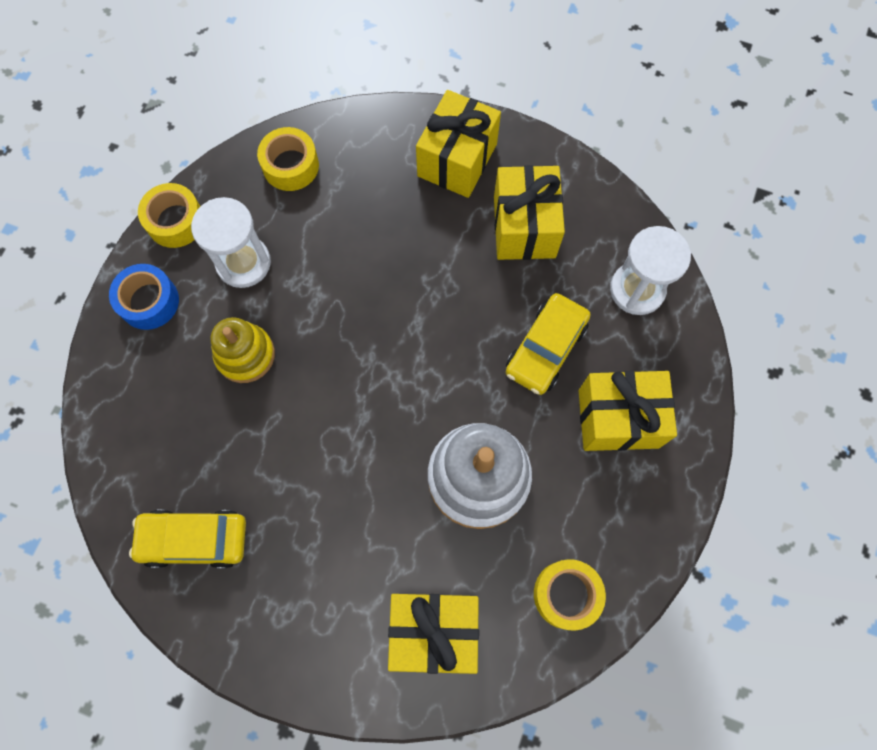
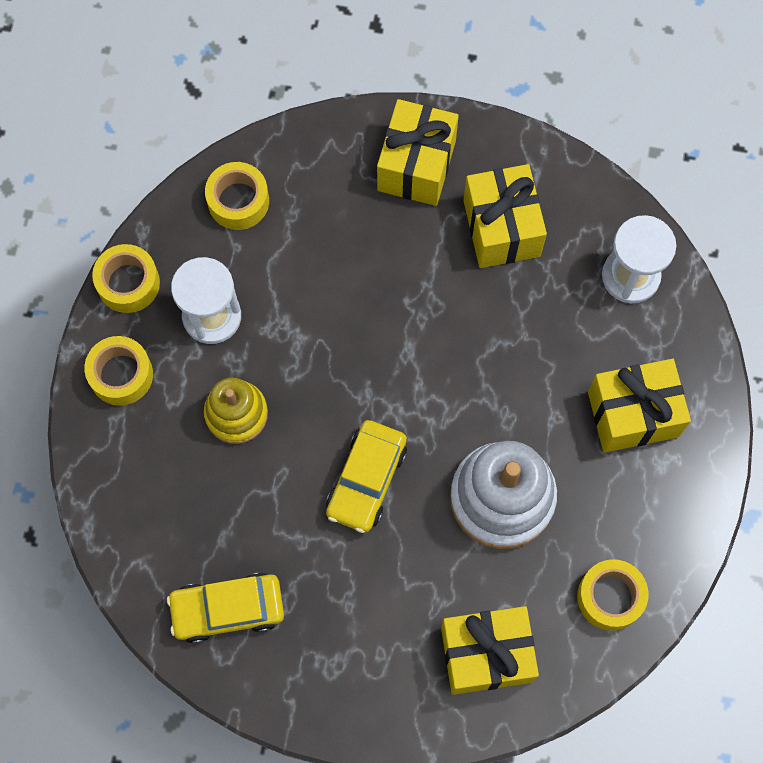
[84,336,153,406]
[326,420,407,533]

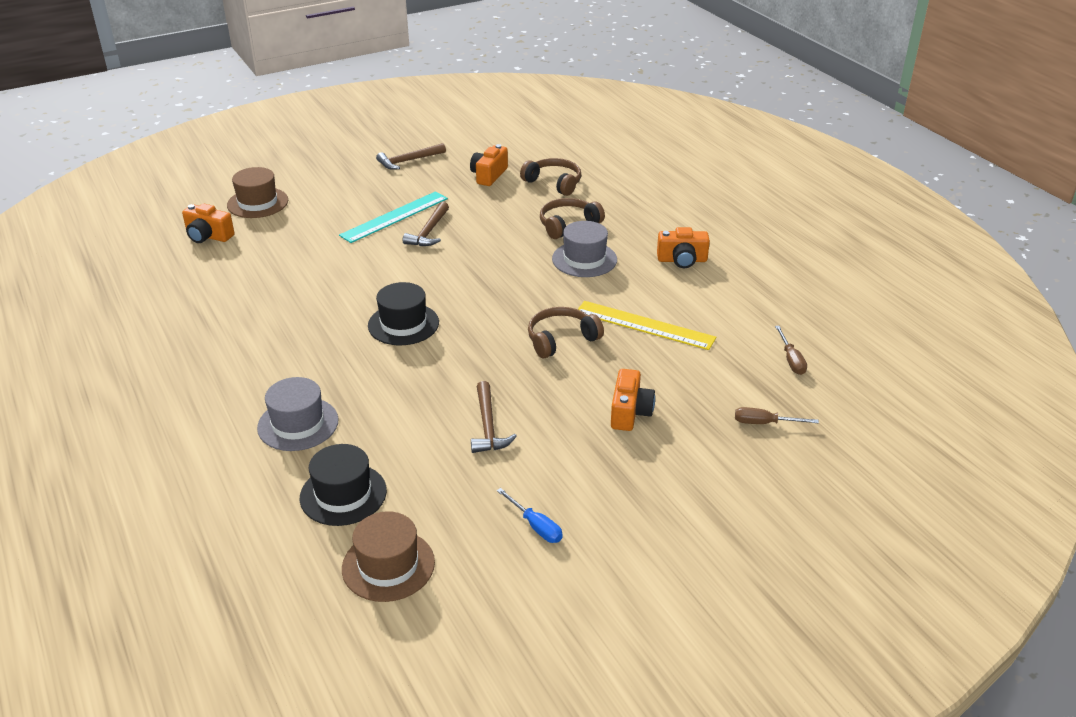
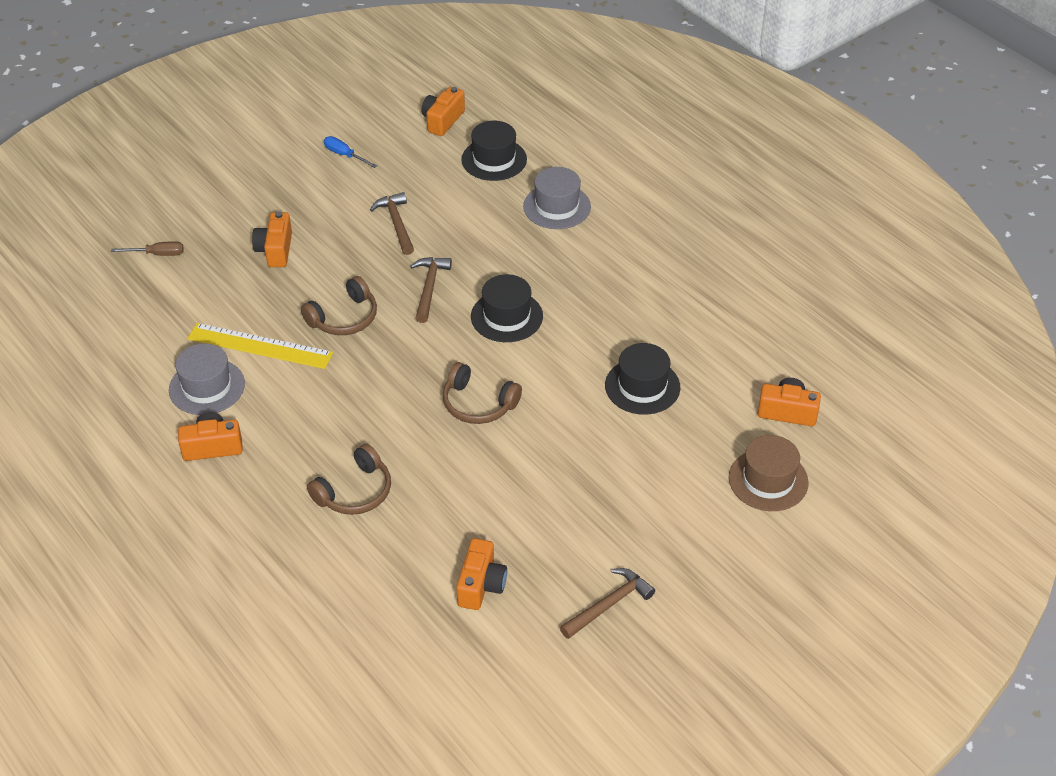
[443,362,522,424]
[339,191,448,243] (first image)
[410,257,452,323]
[169,343,245,415]
[775,326,807,375] (first image)
[422,87,465,136]
[605,343,680,415]

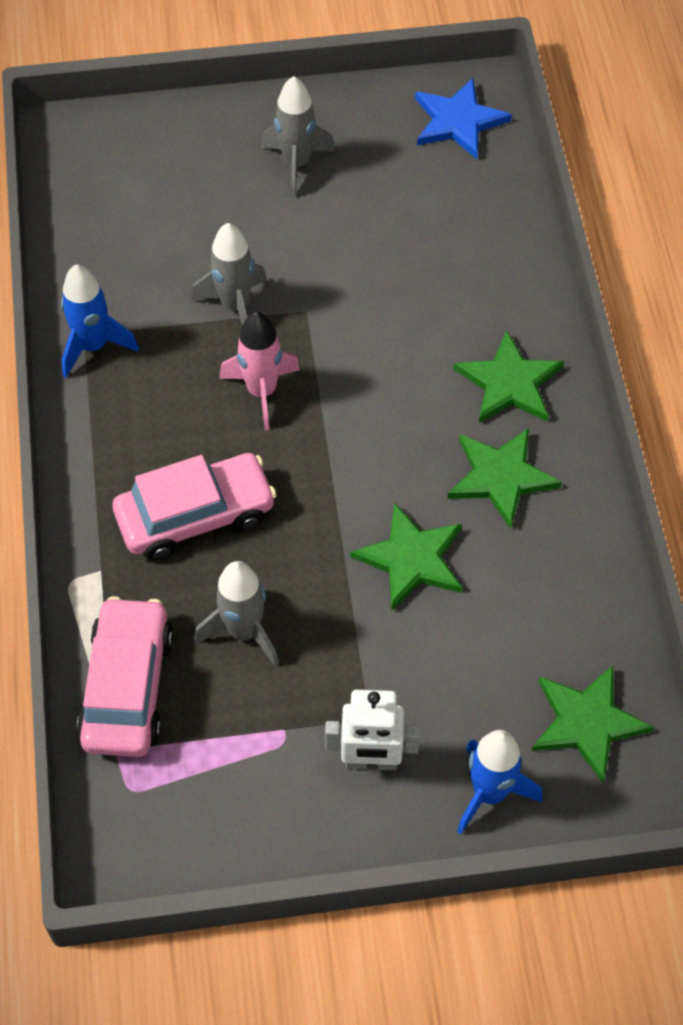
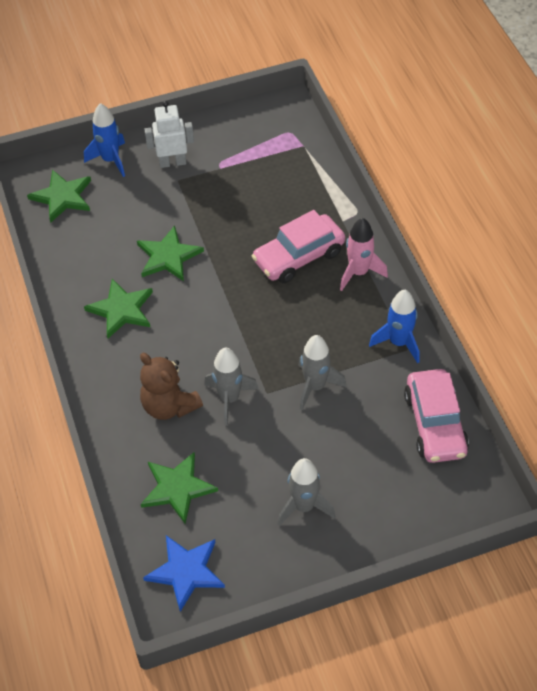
[340,218,388,291]
[141,452,218,524]
[204,348,258,426]
[404,369,469,463]
[140,353,203,420]

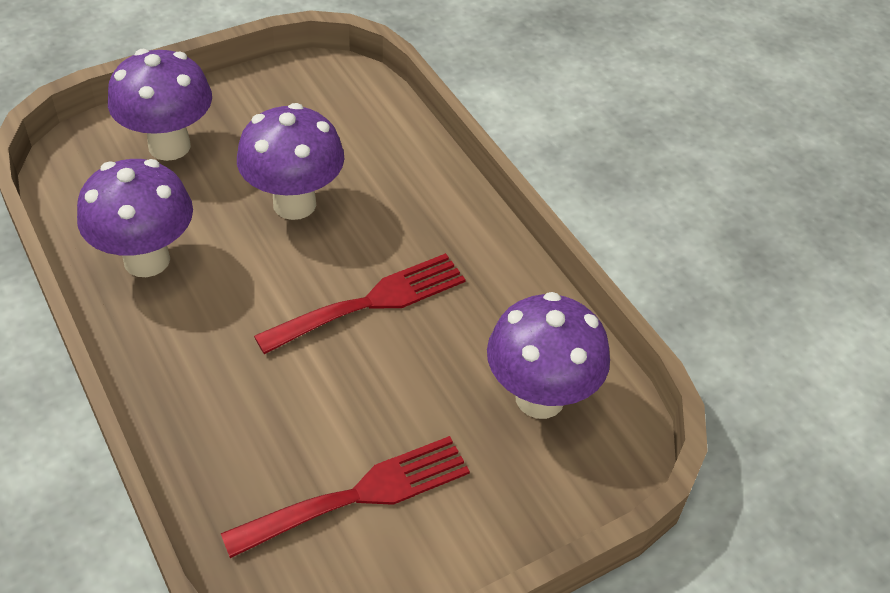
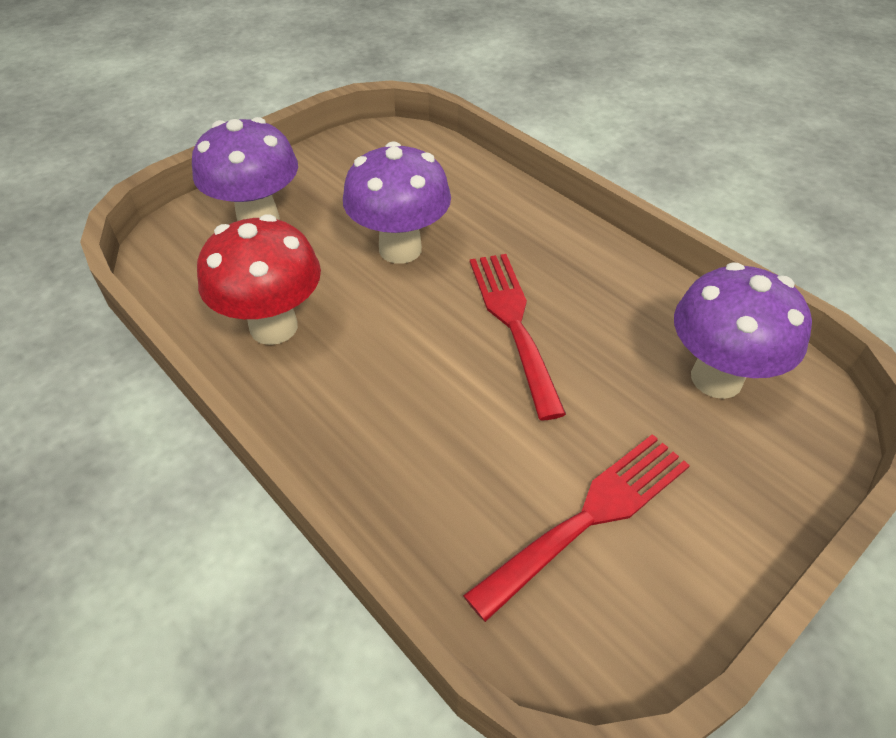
[197,214,321,345]
[470,254,566,421]

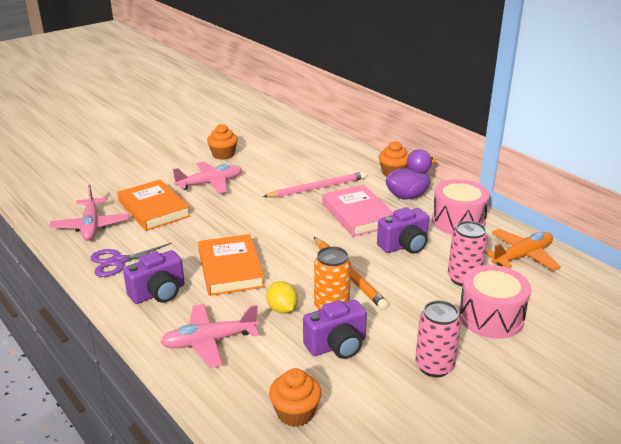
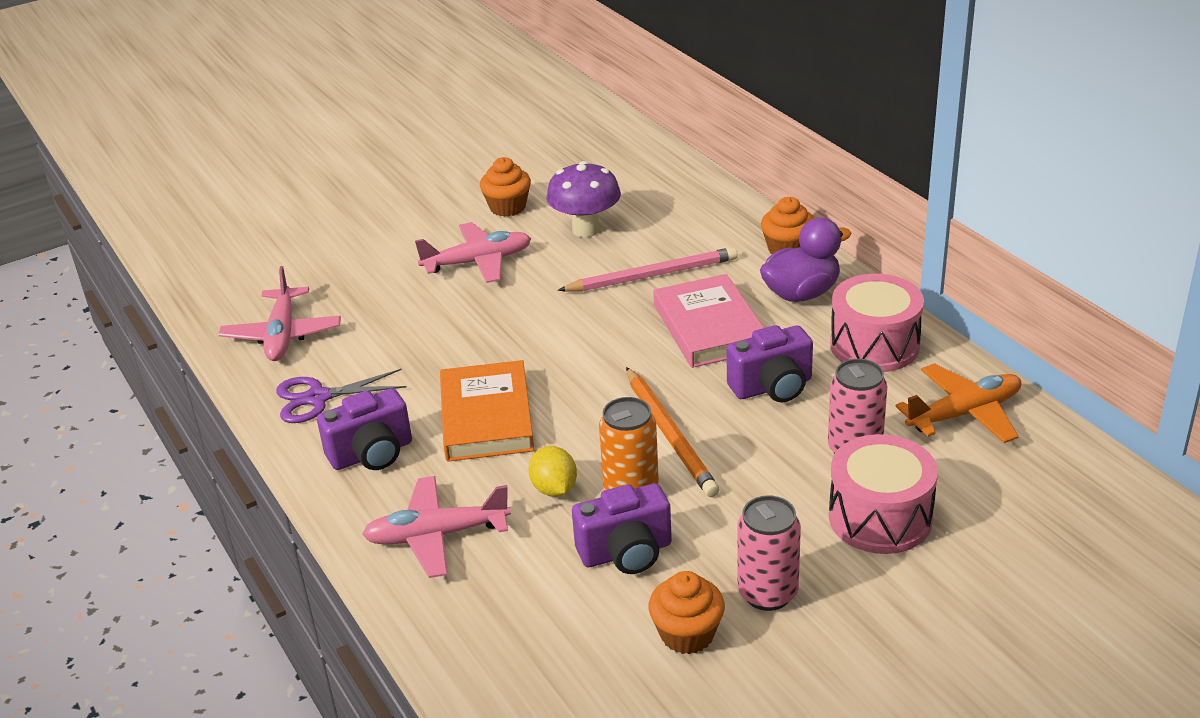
[117,179,191,231] (first image)
[648,571,725,654]
[546,161,621,237]

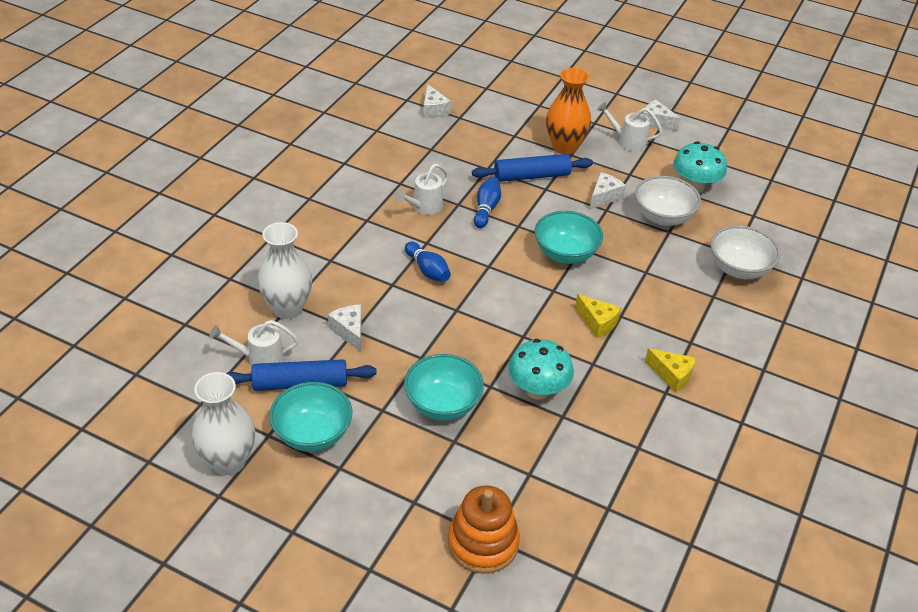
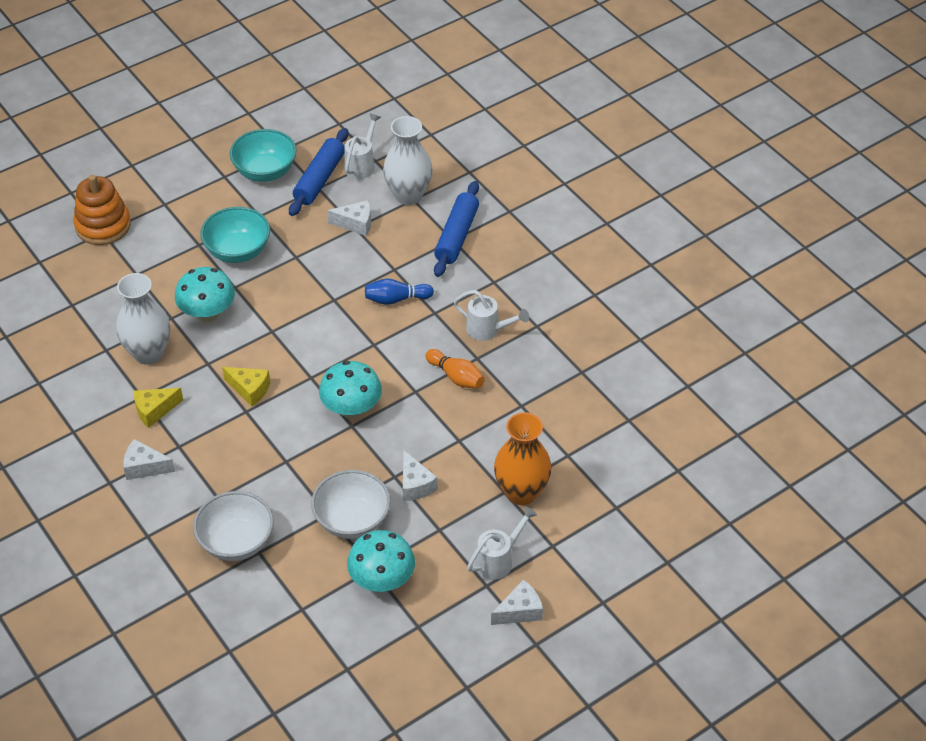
[123,439,175,480]
[434,181,479,277]
[454,290,529,341]
[426,349,485,389]
[319,361,382,419]
[222,367,270,406]
[116,273,170,364]

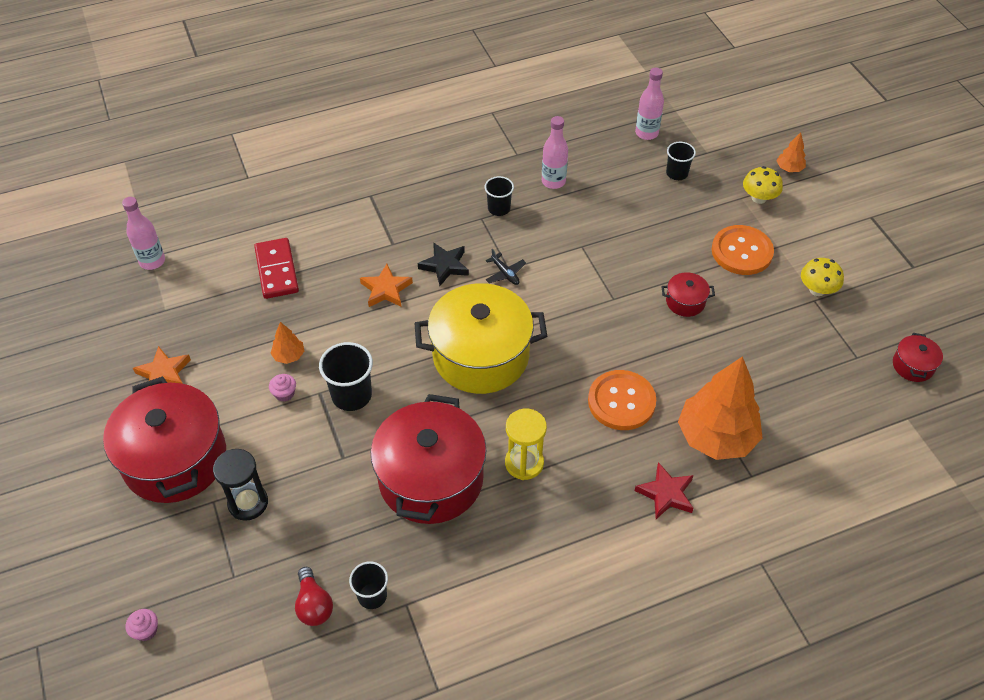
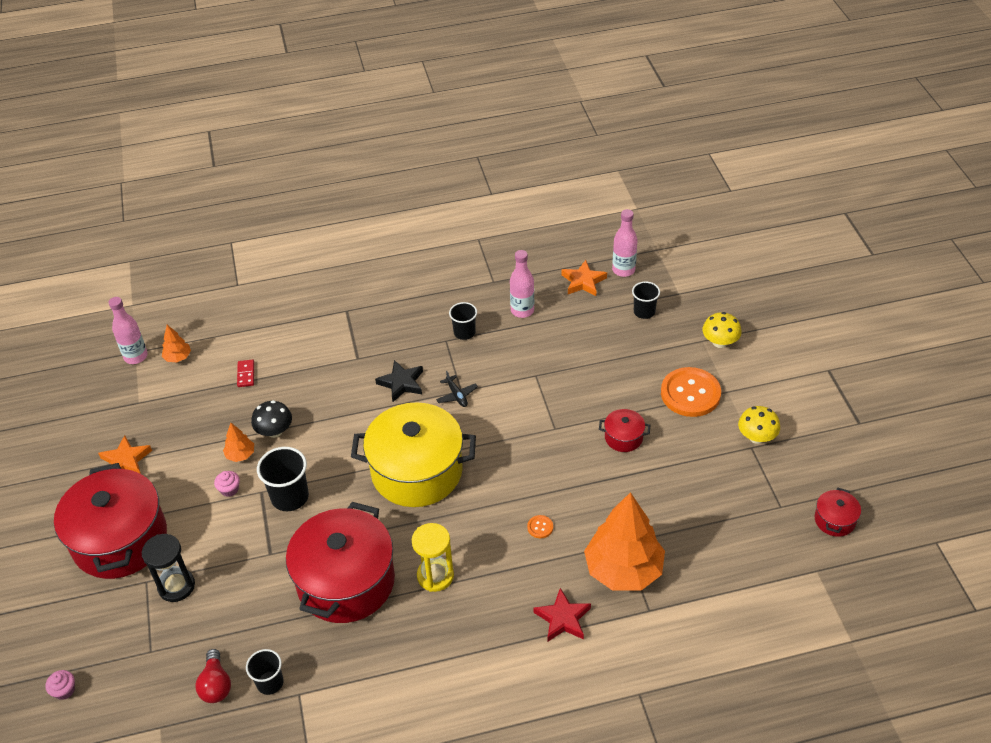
[162,325,191,362]
[237,360,254,387]
[561,260,607,296]
[527,515,553,538]
[251,400,292,438]

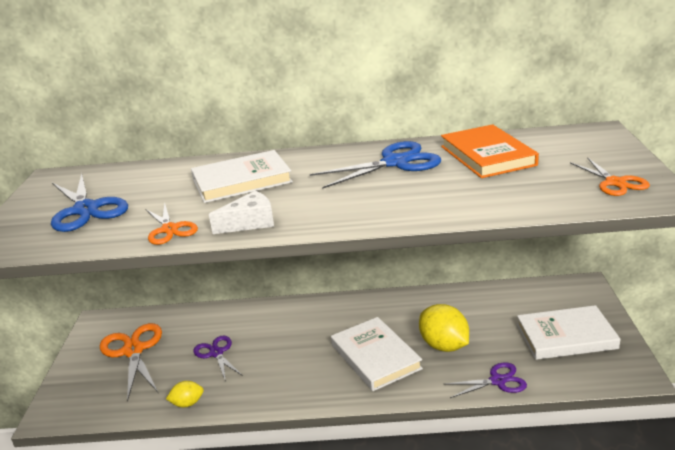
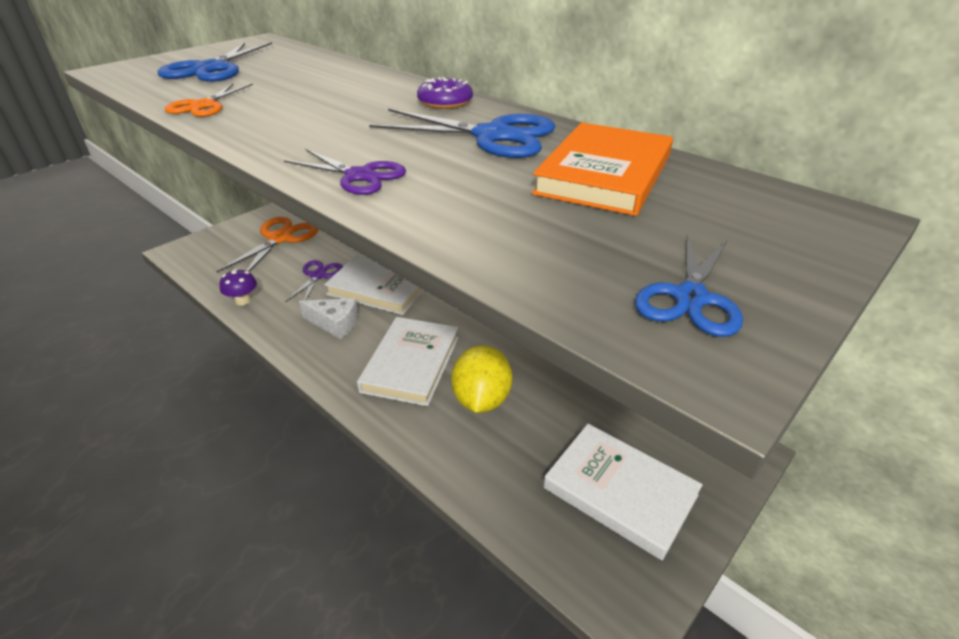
[324,255,424,315]
[635,234,743,337]
[299,298,359,339]
[284,149,406,195]
[220,269,257,306]
[417,77,473,109]

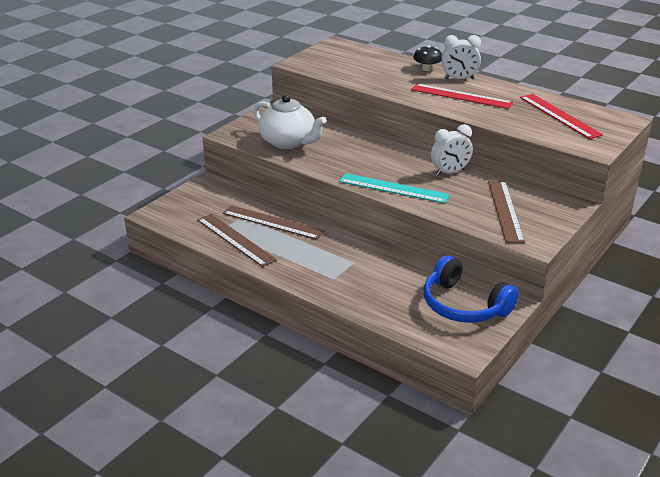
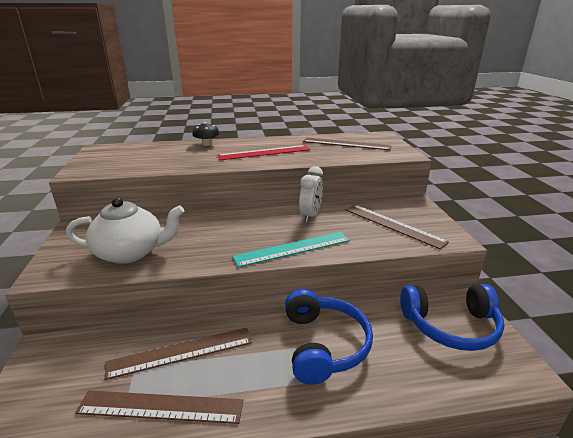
[441,35,481,79] (first image)
[303,138,392,150]
[285,289,373,384]

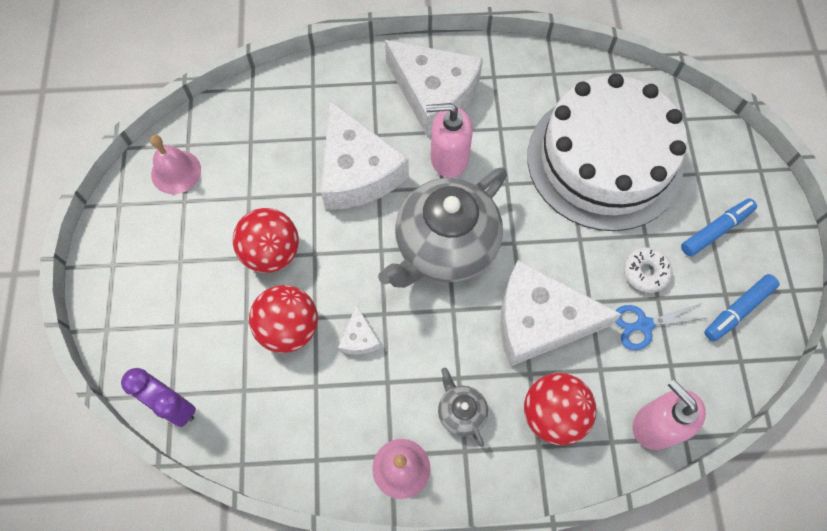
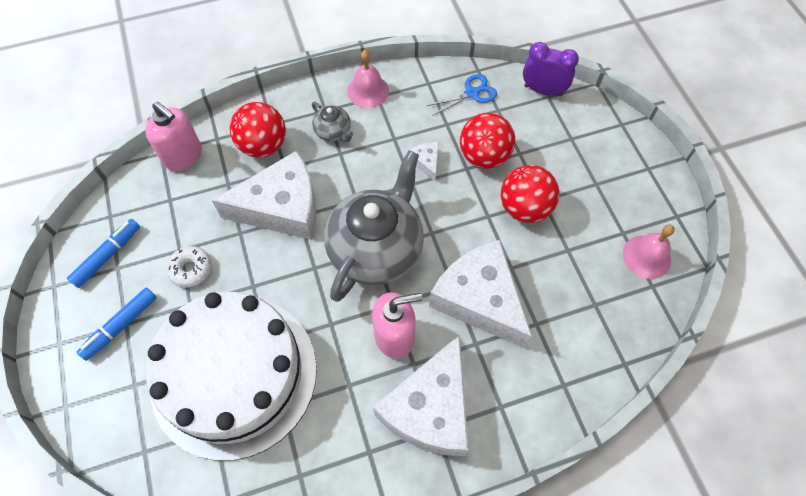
[373,335,469,456]
[427,74,497,116]

